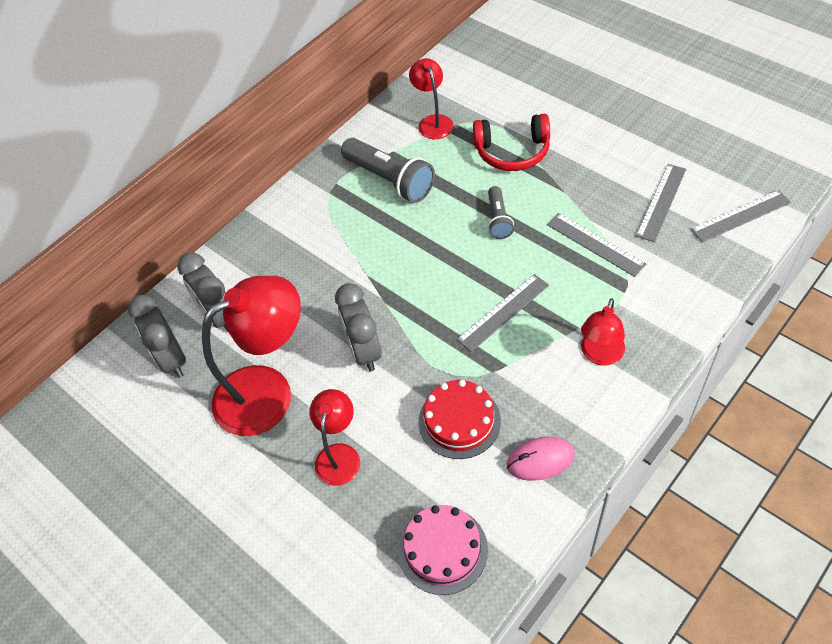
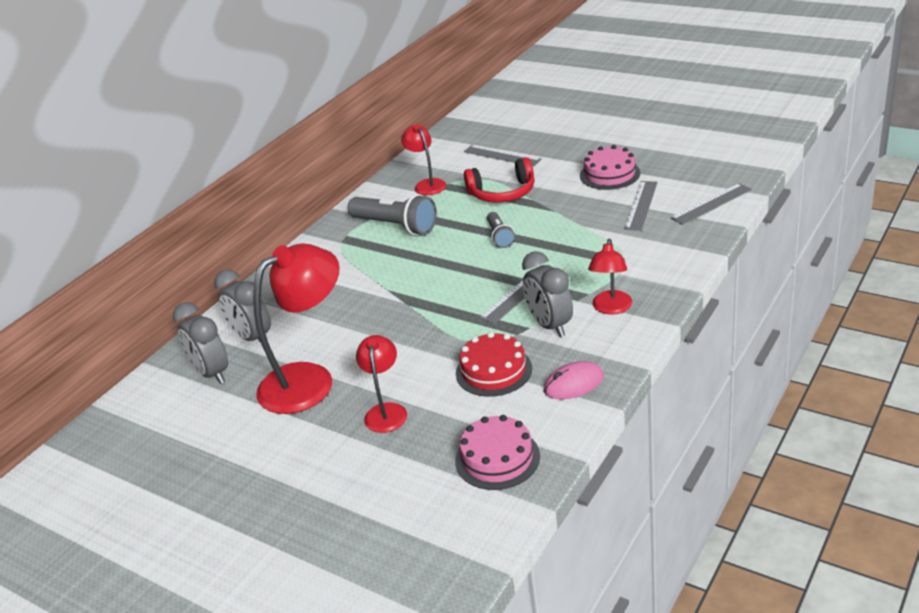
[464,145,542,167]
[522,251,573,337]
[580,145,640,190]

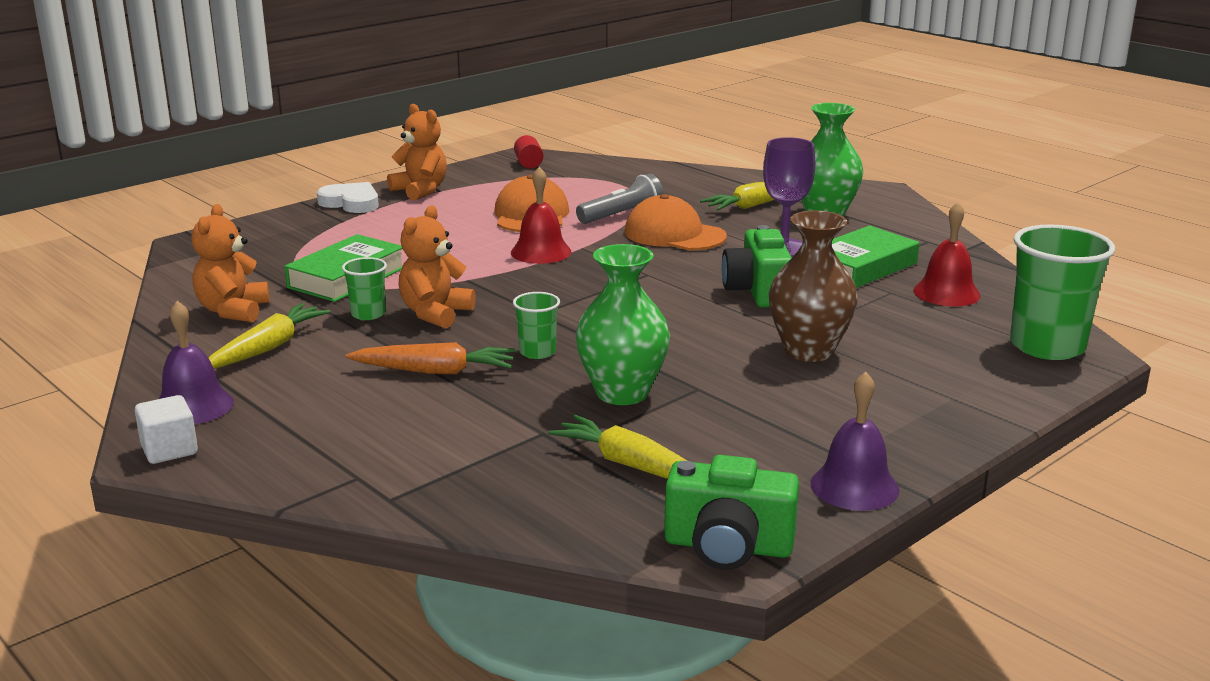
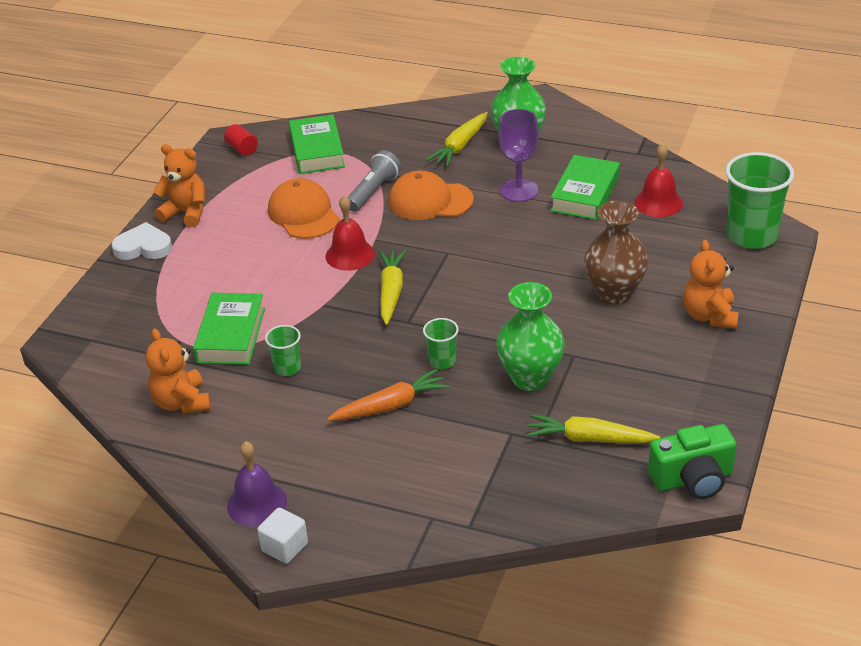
[684,240,739,329]
[721,225,792,308] (first image)
[379,250,406,325]
[811,372,900,511] (first image)
[289,114,345,174]

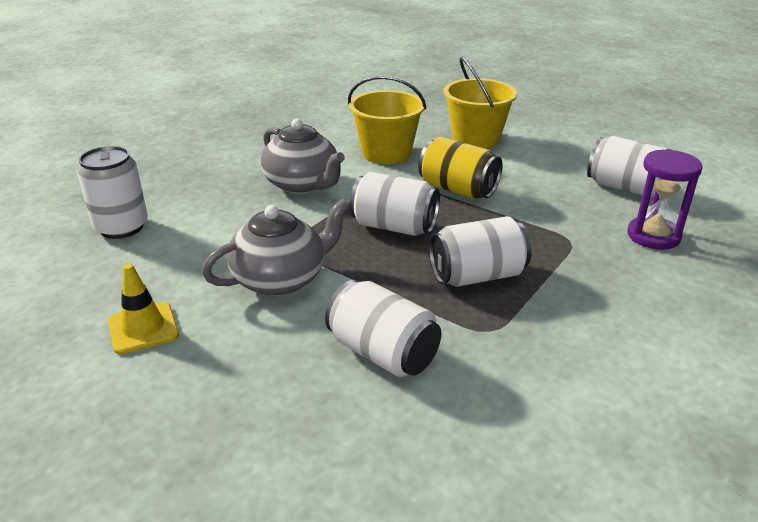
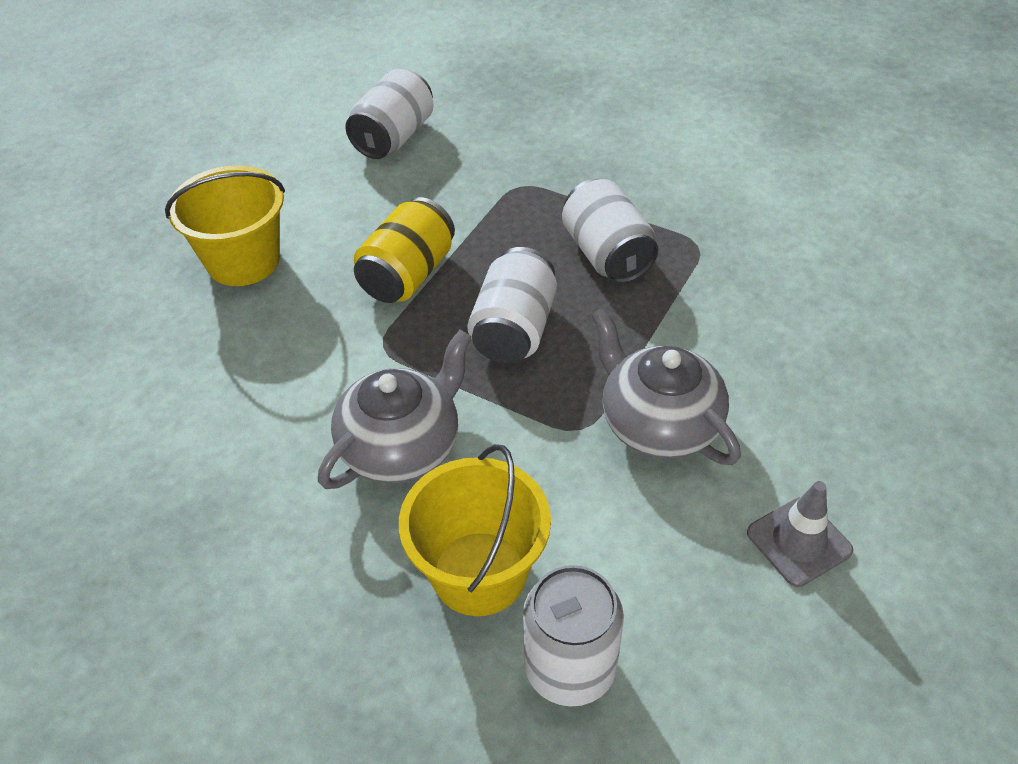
[399,444,551,616]
[627,149,703,250] (first image)
[747,481,853,587]
[325,280,441,377] (first image)

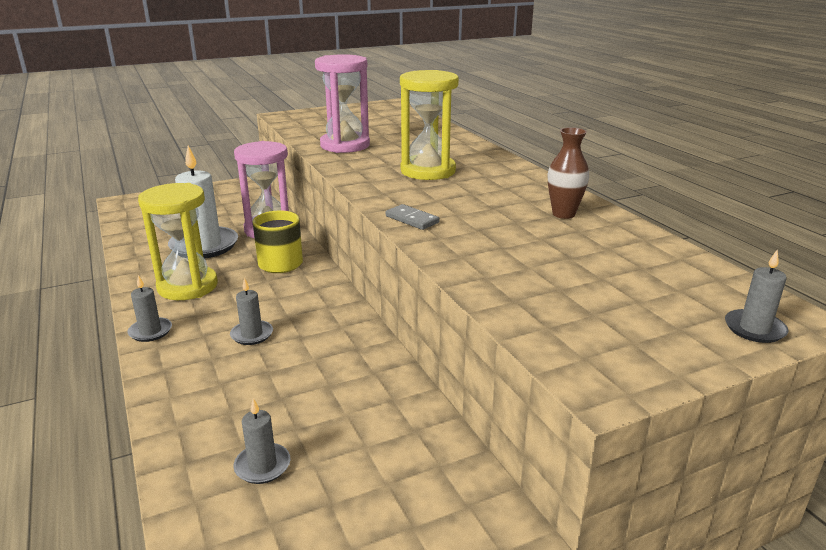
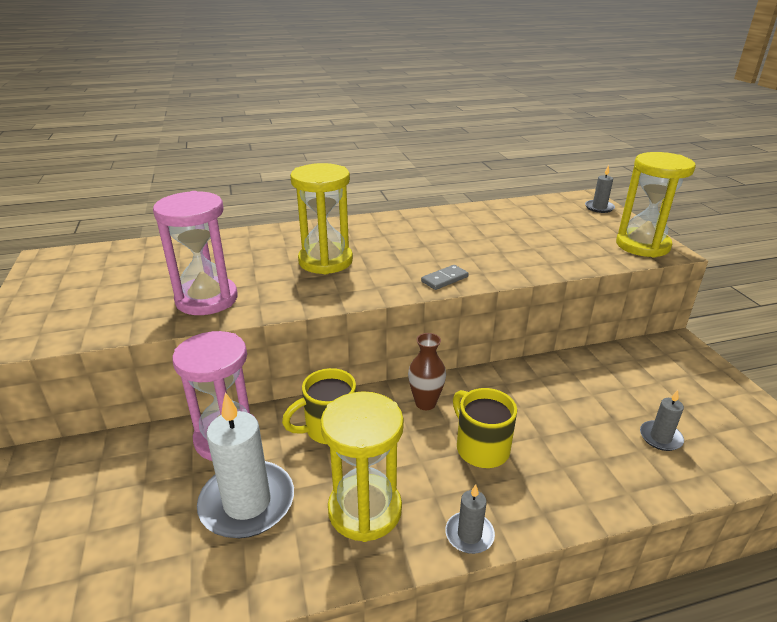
[408,333,446,410]
[453,388,517,468]
[616,152,696,258]

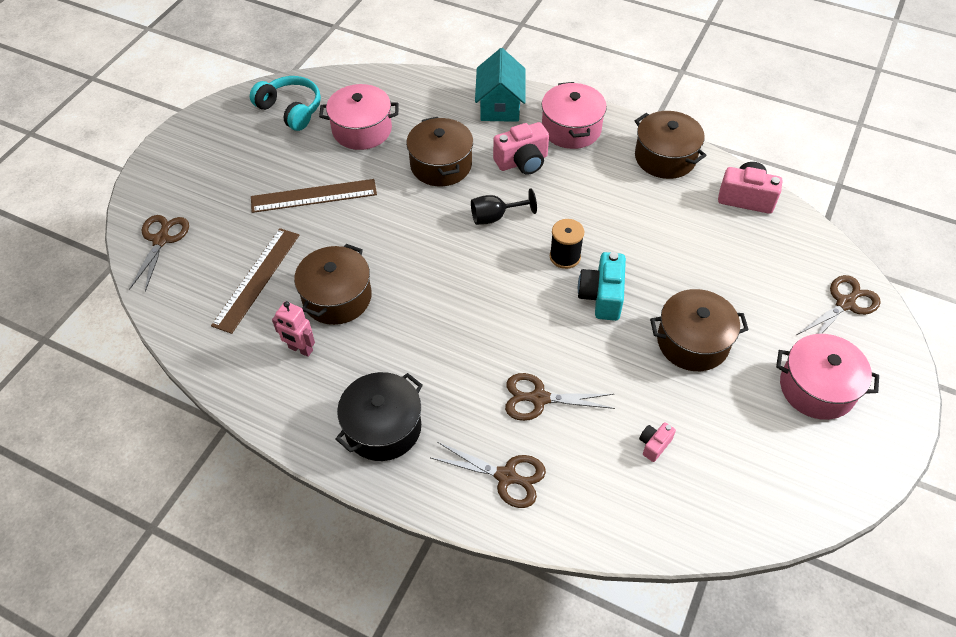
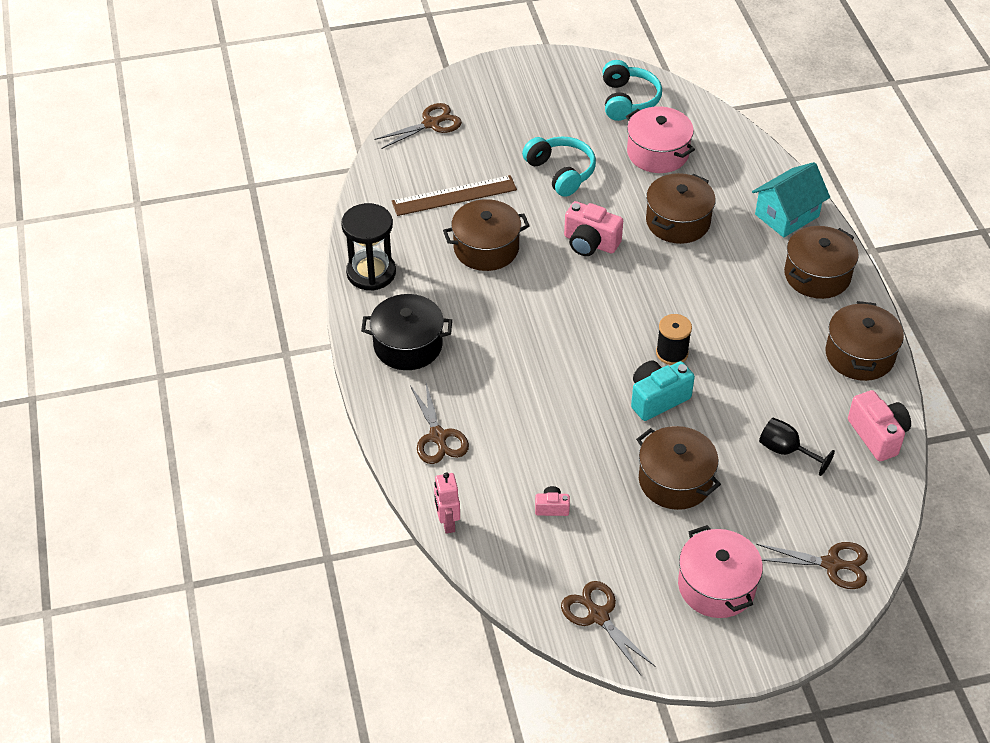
[784,226,859,299]
[564,201,623,256]
[522,137,596,197]
[759,418,835,476]
[434,472,460,534]
[561,581,656,675]
[341,203,396,291]

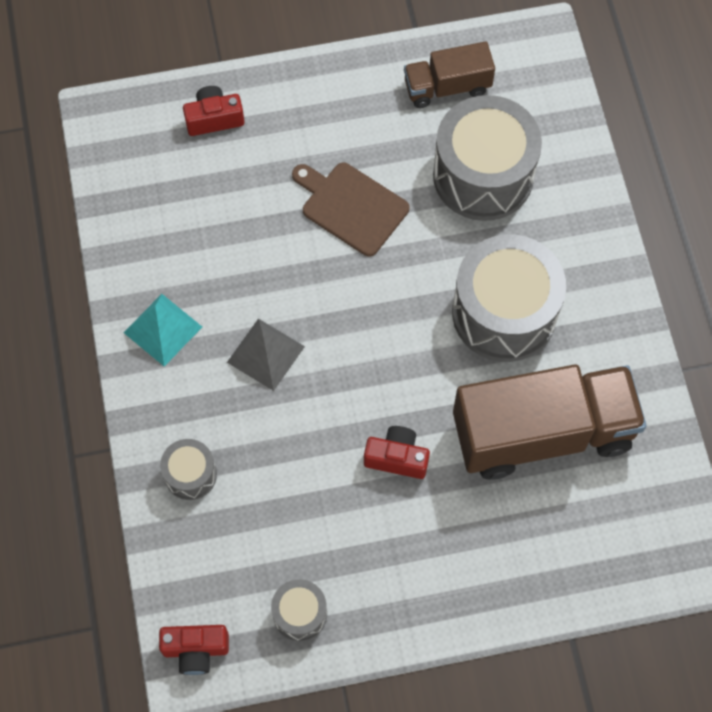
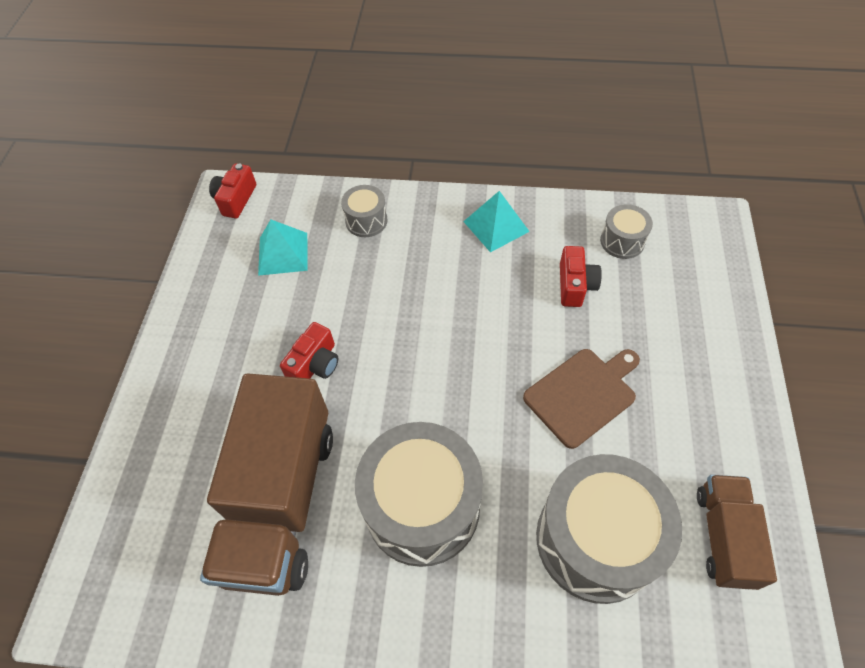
[560,246,602,307]
[227,319,305,391] (first image)
[600,204,653,259]
[258,220,307,276]

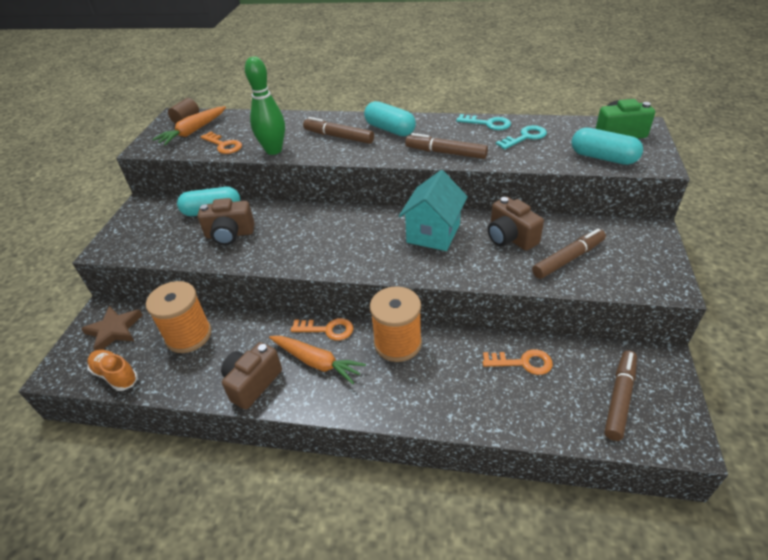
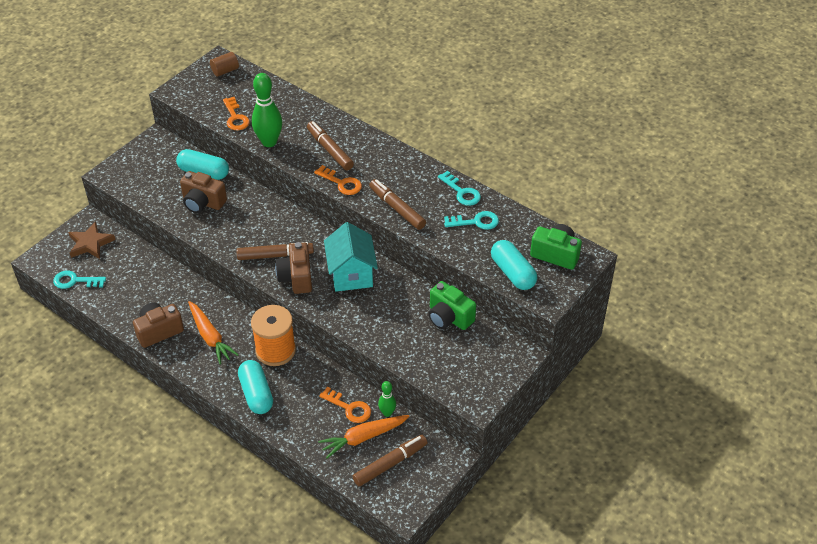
[238,360,273,414]
[318,415,410,459]
[324,222,378,292]
[275,242,312,294]
[237,242,314,260]
[146,281,212,353] (first image)
[314,165,362,195]
[53,271,106,289]
[428,281,476,330]
[378,381,396,417]

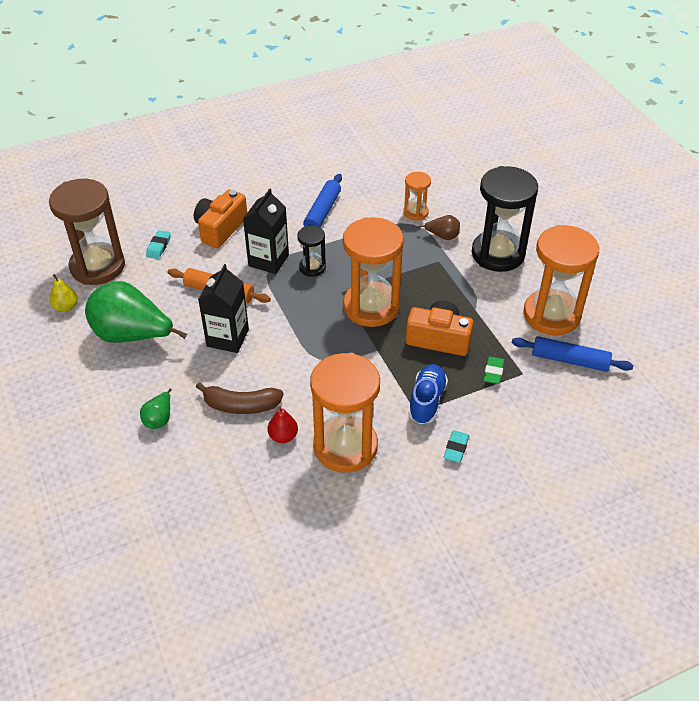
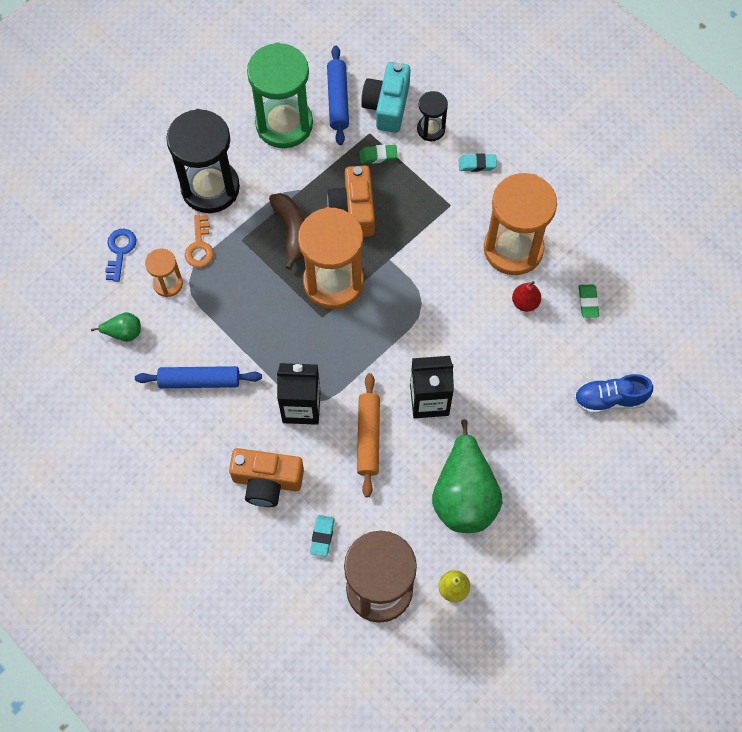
[185,215,214,267]
[247,42,313,148]
[417,91,448,141]
[310,515,334,556]
[574,374,653,414]
[269,193,304,270]
[91,312,141,342]
[361,62,411,133]
[105,229,137,282]
[579,285,599,318]

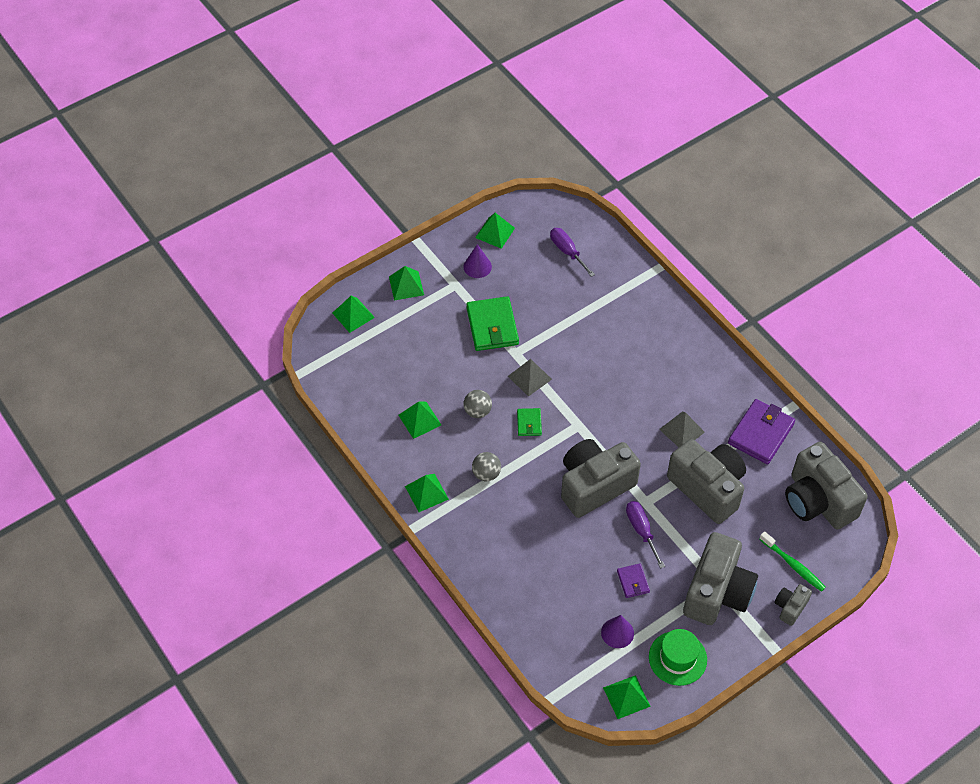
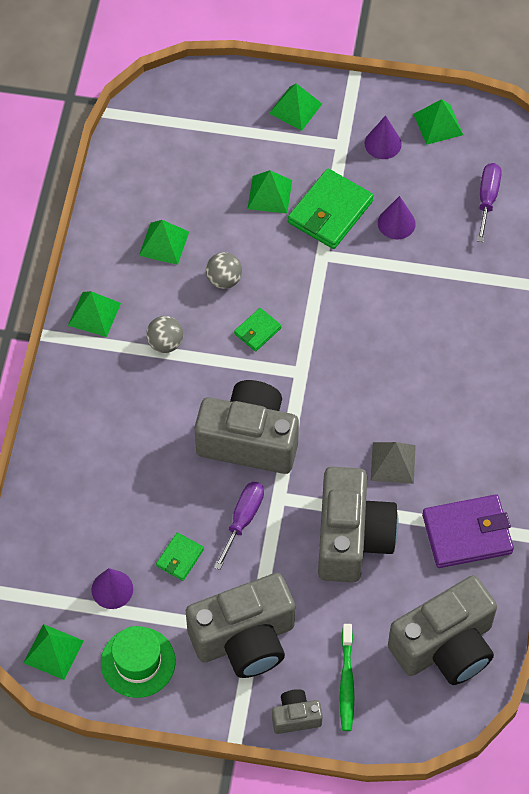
[248,170,292,214]
[508,359,552,397] (first image)
[388,575,497,685]
[156,533,204,581]
[378,196,416,240]

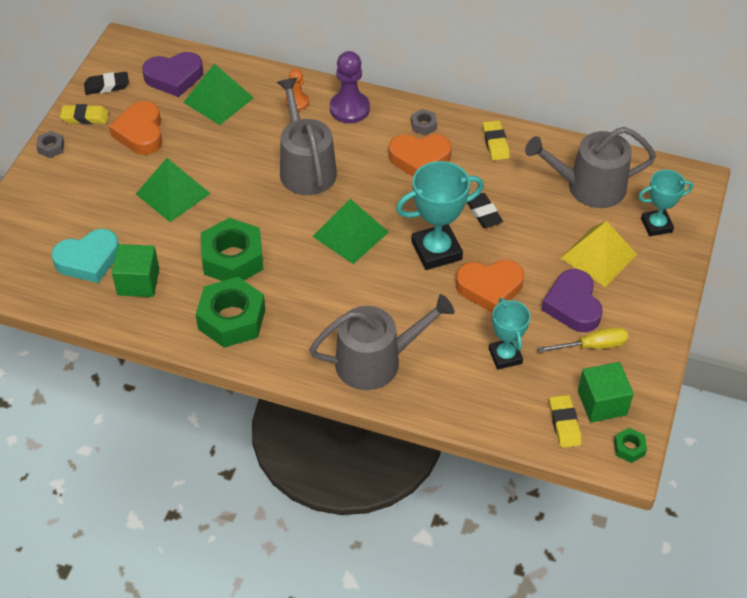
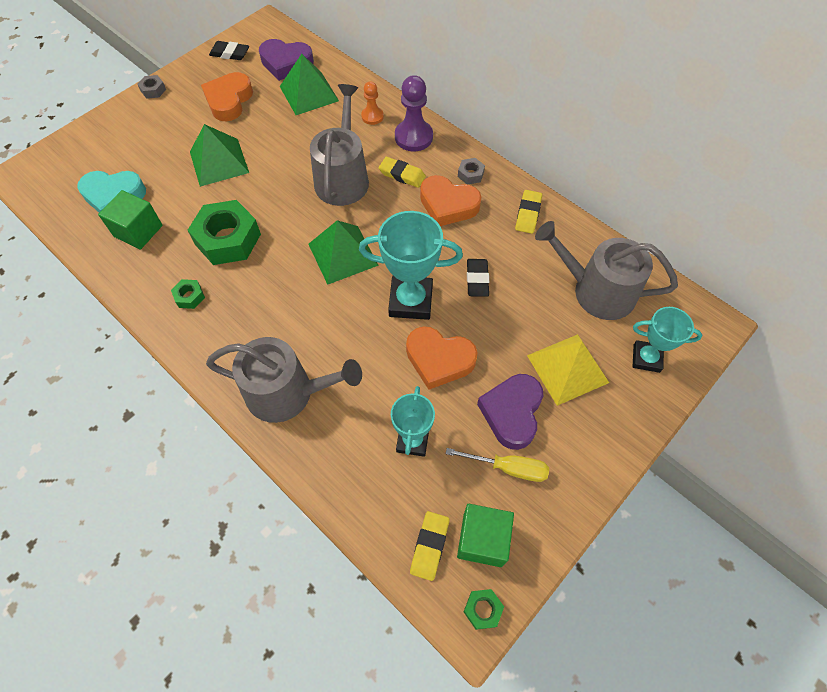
[379,157,426,188]
[171,279,205,309]

